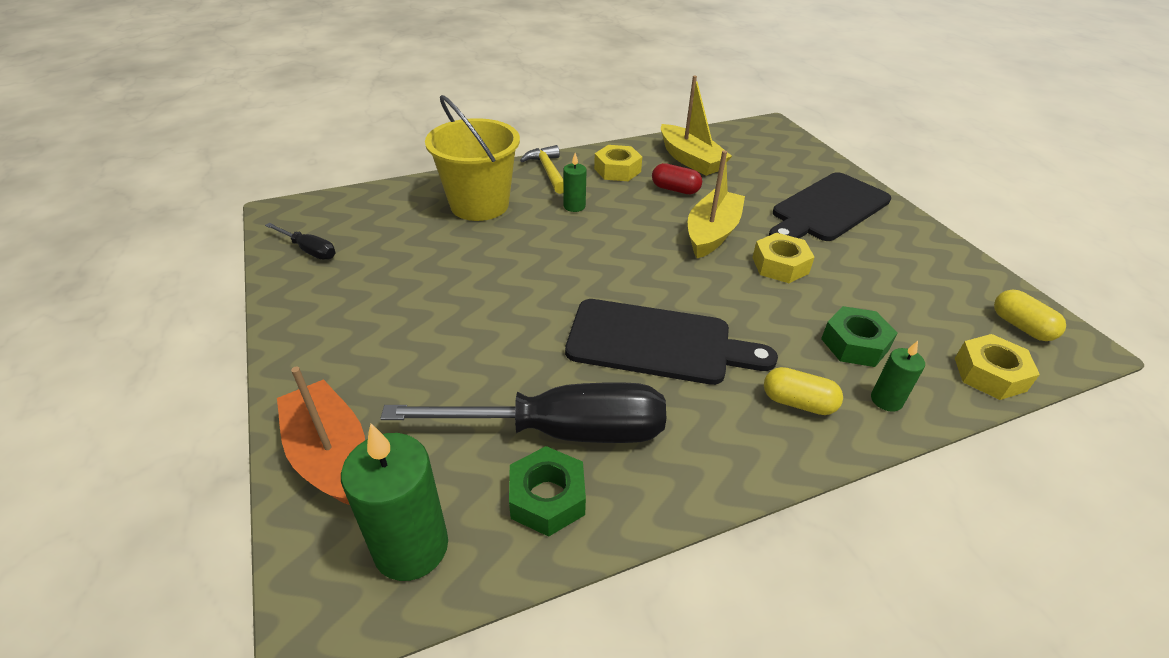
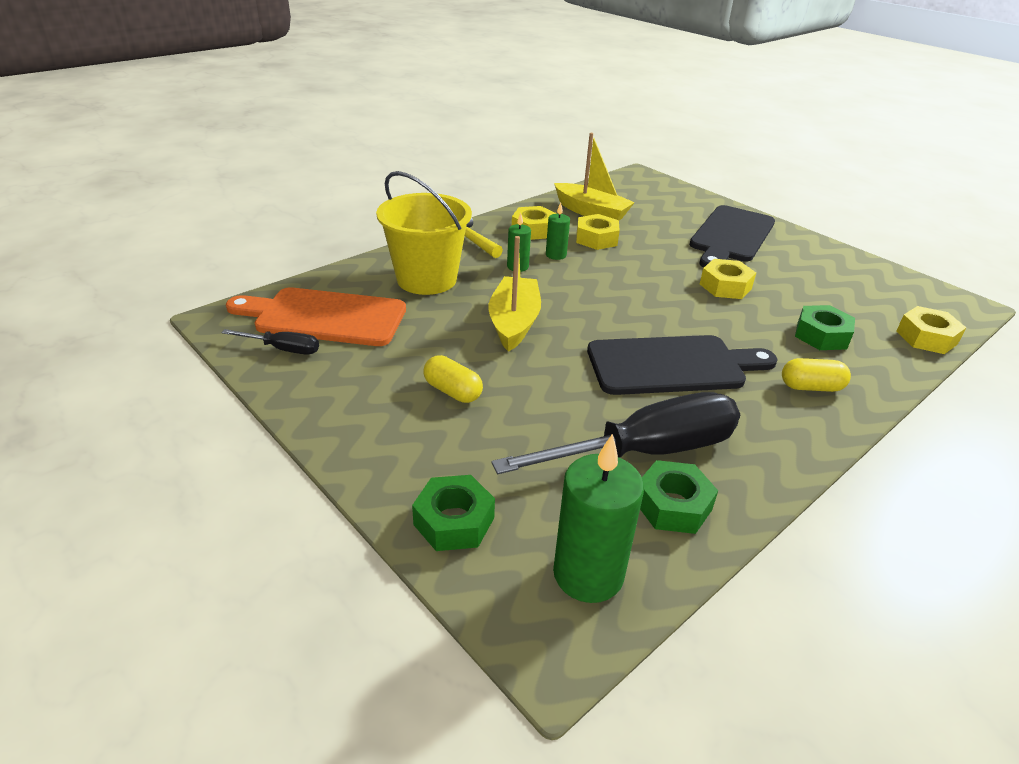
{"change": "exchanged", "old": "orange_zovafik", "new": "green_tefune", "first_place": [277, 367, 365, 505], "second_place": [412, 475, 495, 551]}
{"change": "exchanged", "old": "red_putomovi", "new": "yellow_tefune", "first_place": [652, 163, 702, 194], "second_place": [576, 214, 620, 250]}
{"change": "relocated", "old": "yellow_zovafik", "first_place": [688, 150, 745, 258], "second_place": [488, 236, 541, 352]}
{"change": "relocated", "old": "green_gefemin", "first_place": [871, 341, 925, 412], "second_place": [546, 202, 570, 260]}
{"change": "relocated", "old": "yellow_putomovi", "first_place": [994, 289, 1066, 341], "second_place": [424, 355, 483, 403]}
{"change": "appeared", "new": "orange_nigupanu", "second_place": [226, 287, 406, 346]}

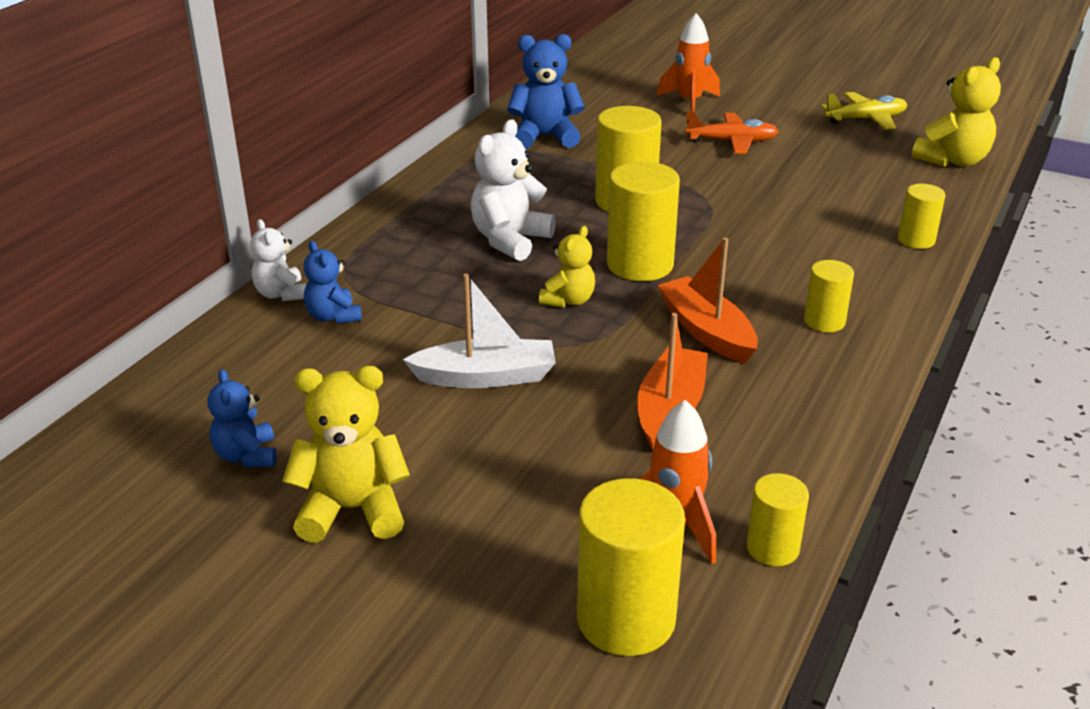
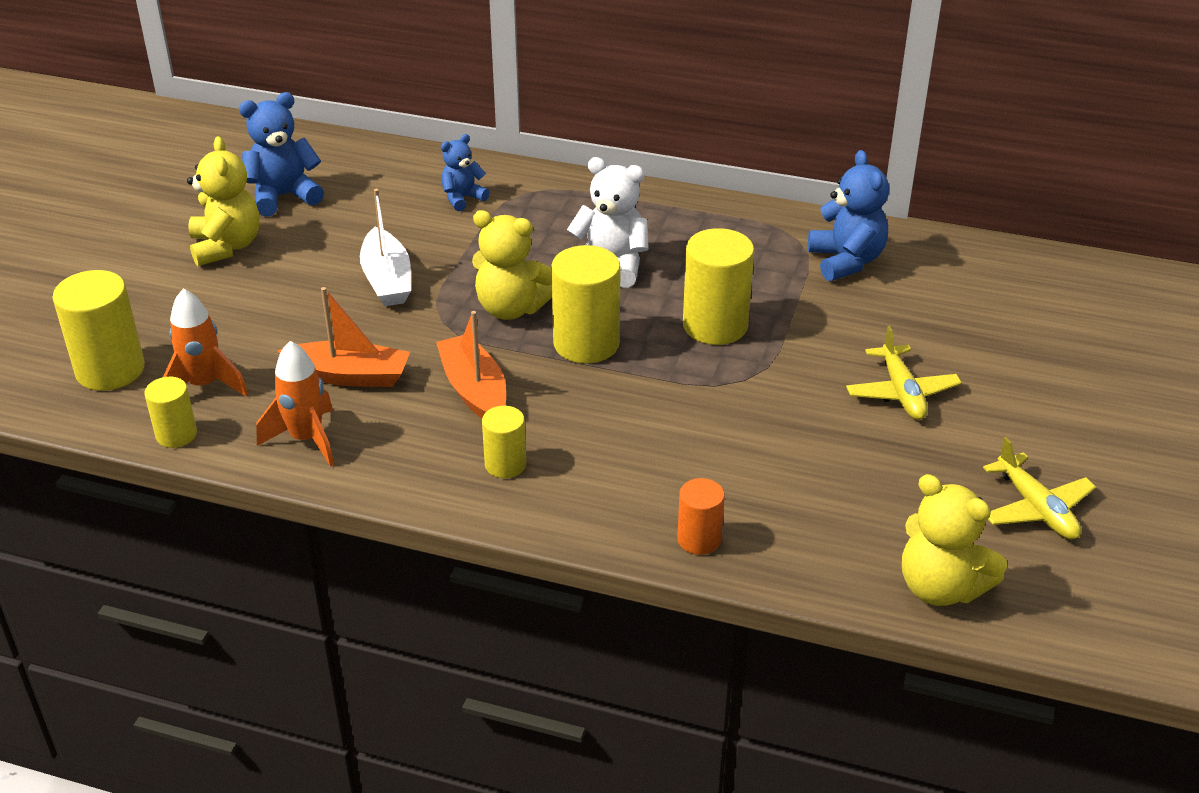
{"change": "size", "old": "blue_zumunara", "first_place": [208, 369, 277, 467], "second_place": [239, 92, 324, 217], "factor": 1.62}
{"change": "missing", "old": "white_zumunara", "first_place": [251, 219, 306, 301]}
{"change": "size", "old": "yellow_zumunara", "first_place": [539, 226, 595, 308], "second_place": [472, 210, 552, 320], "factor": 1.62}
{"change": "relocated", "old": "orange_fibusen", "first_place": [657, 13, 720, 112], "second_place": [256, 341, 334, 467]}
{"change": "spun", "old": "orange_zovafik", "first_place": [657, 237, 758, 363], "second_place": [436, 311, 506, 419], "degrees": -75}
{"change": "colour", "old": "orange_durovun", "new": "yellow_durovun", "first_place": [685, 111, 779, 154], "second_place": [846, 326, 962, 420]}
{"change": "colour", "old": "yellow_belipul", "new": "orange_belipul", "first_place": [898, 184, 945, 249], "second_place": [677, 478, 725, 555]}

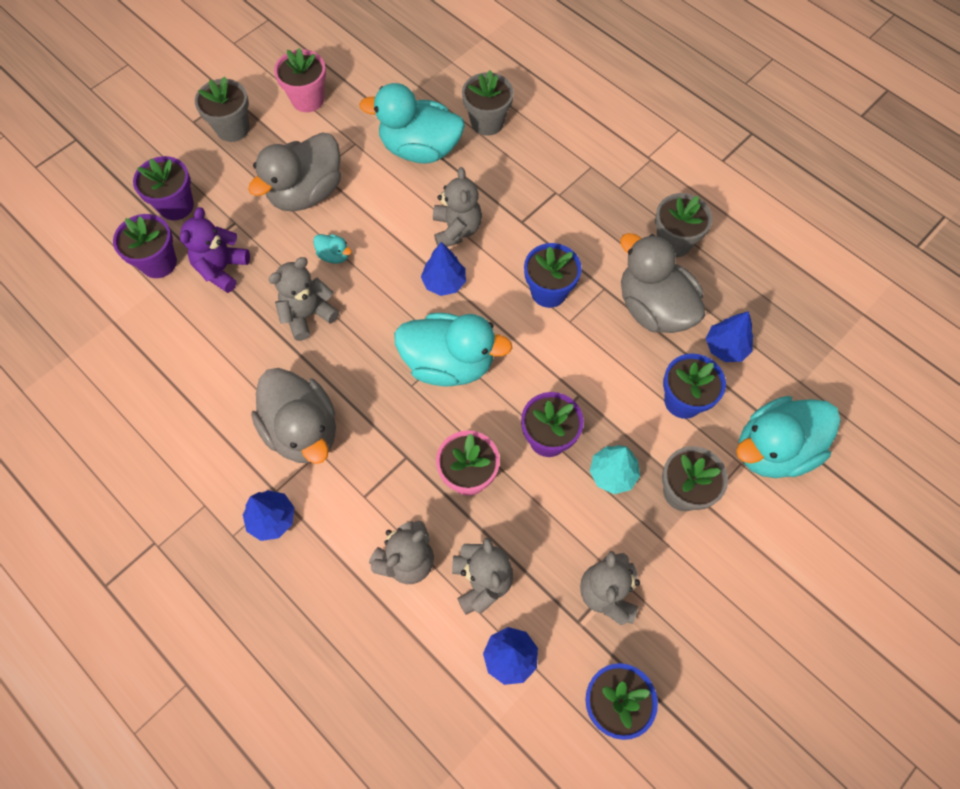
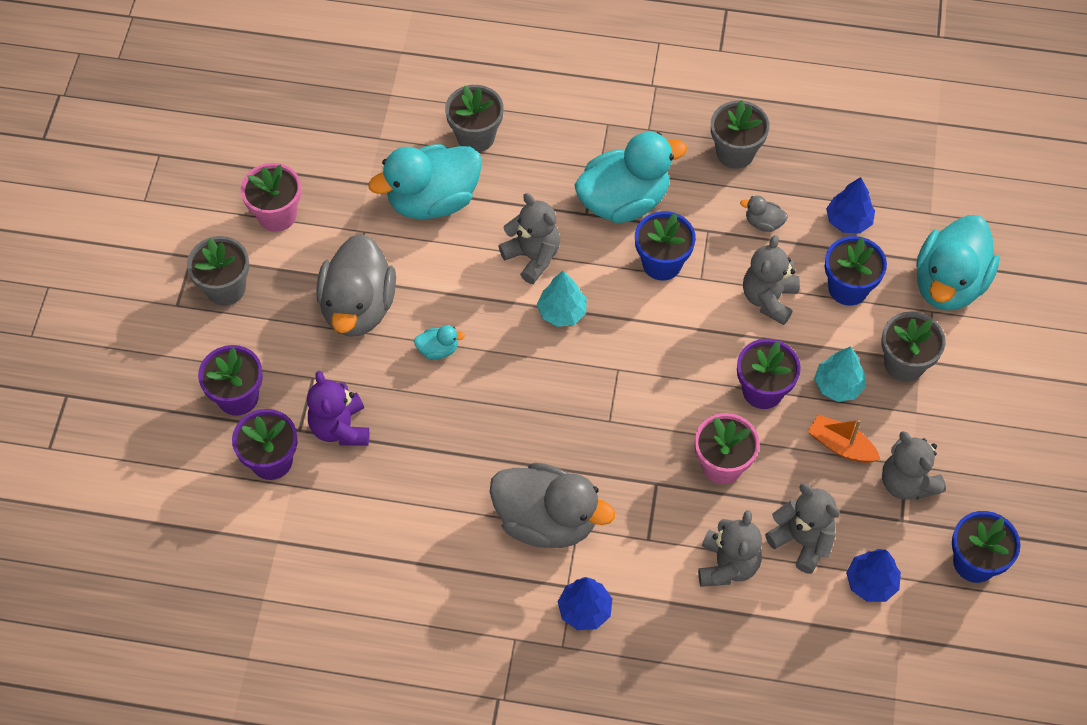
{"change": "relocated", "old": "grey_zumunara", "first_place": [268, 257, 339, 341], "second_place": [743, 235, 800, 325]}
{"change": "relocated", "old": "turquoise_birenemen", "first_place": [394, 313, 512, 387], "second_place": [575, 132, 687, 223]}
{"change": "colour", "old": "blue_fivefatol", "new": "turquoise_fivefatol", "first_place": [421, 242, 466, 296], "second_place": [537, 271, 587, 327]}
{"change": "size", "old": "grey_birenemen", "first_place": [620, 233, 705, 333], "second_place": [740, 196, 788, 232], "factor": 0.42}
{"change": "appeared", "new": "orange_zovafik", "second_place": [808, 414, 880, 463]}

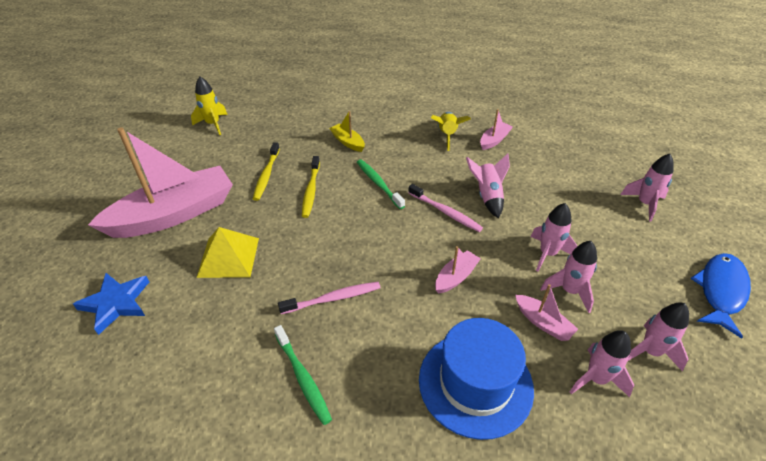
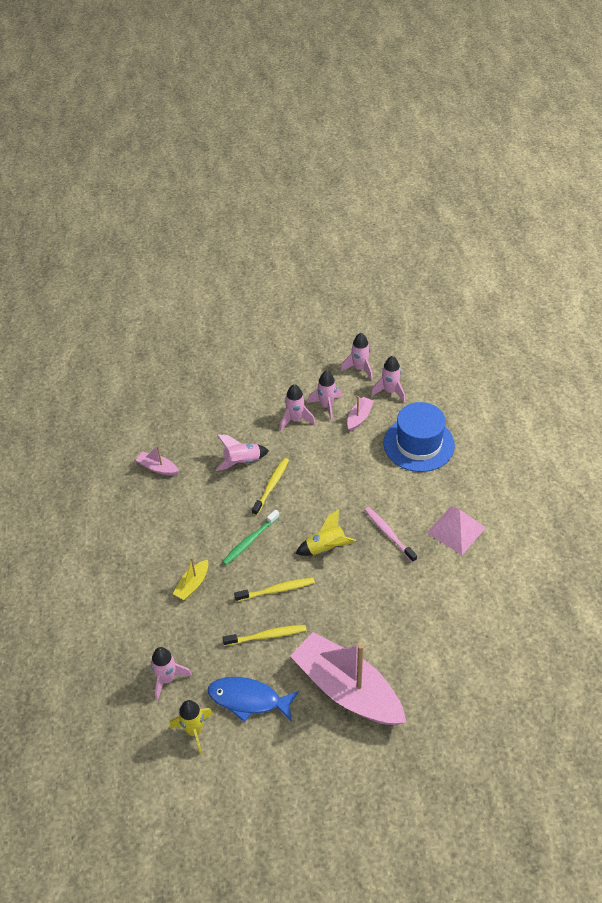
{"change": "missing", "old": "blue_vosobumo", "first_place": [73, 273, 149, 335]}
{"change": "missing", "old": "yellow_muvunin", "first_place": [196, 227, 259, 278]}
{"change": "exchanged", "old": "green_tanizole", "new": "pink_muvunin", "first_place": [274, 325, 332, 425], "second_place": [427, 506, 486, 555]}
{"change": "colour", "old": "pink_tanizole", "new": "yellow_tanizole", "first_place": [408, 184, 483, 232], "second_place": [252, 458, 289, 516]}
{"change": "relocated", "old": "yellow_fibusen", "first_place": [431, 112, 471, 151], "second_place": [296, 509, 356, 556]}
{"change": "missing", "old": "pink_zovafik", "first_place": [435, 246, 481, 293]}
{"change": "relocated", "old": "pink_fibusen", "first_place": [620, 154, 674, 222], "second_place": [151, 647, 192, 701]}
{"change": "relocated", "old": "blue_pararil", "first_place": [690, 253, 751, 339], "second_place": [208, 677, 299, 722]}

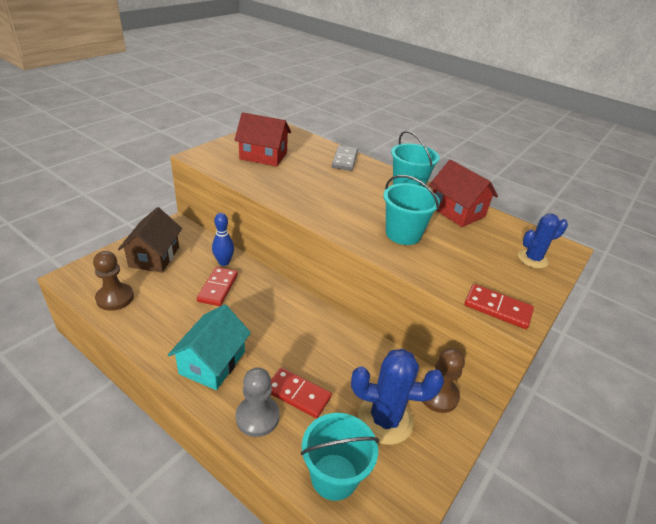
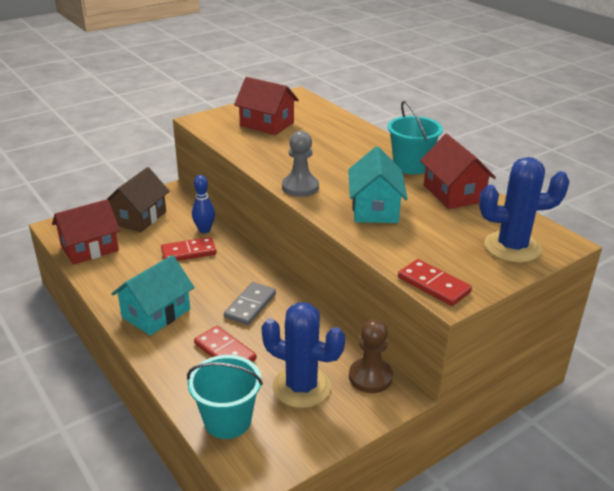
{"change": "exchanged", "old": "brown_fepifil", "new": "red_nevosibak", "first_place": [93, 251, 134, 311], "second_place": [52, 199, 120, 265]}
{"change": "spun", "old": "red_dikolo", "first_place": [197, 267, 238, 306], "second_place": [161, 237, 217, 261], "degrees": 45}
{"change": "relocated", "old": "grey_fepifil", "first_place": [236, 368, 280, 437], "second_place": [282, 131, 319, 197]}
{"change": "relocated", "old": "grey_dikolo", "first_place": [332, 145, 358, 171], "second_place": [224, 282, 276, 325]}
{"change": "exchanged", "old": "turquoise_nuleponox", "new": "turquoise_nevosibak", "first_place": [383, 175, 440, 245], "second_place": [348, 147, 408, 223]}
{"change": "size", "old": "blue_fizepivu", "first_place": [518, 214, 568, 268], "second_place": [479, 157, 570, 263], "factor": 1.62}

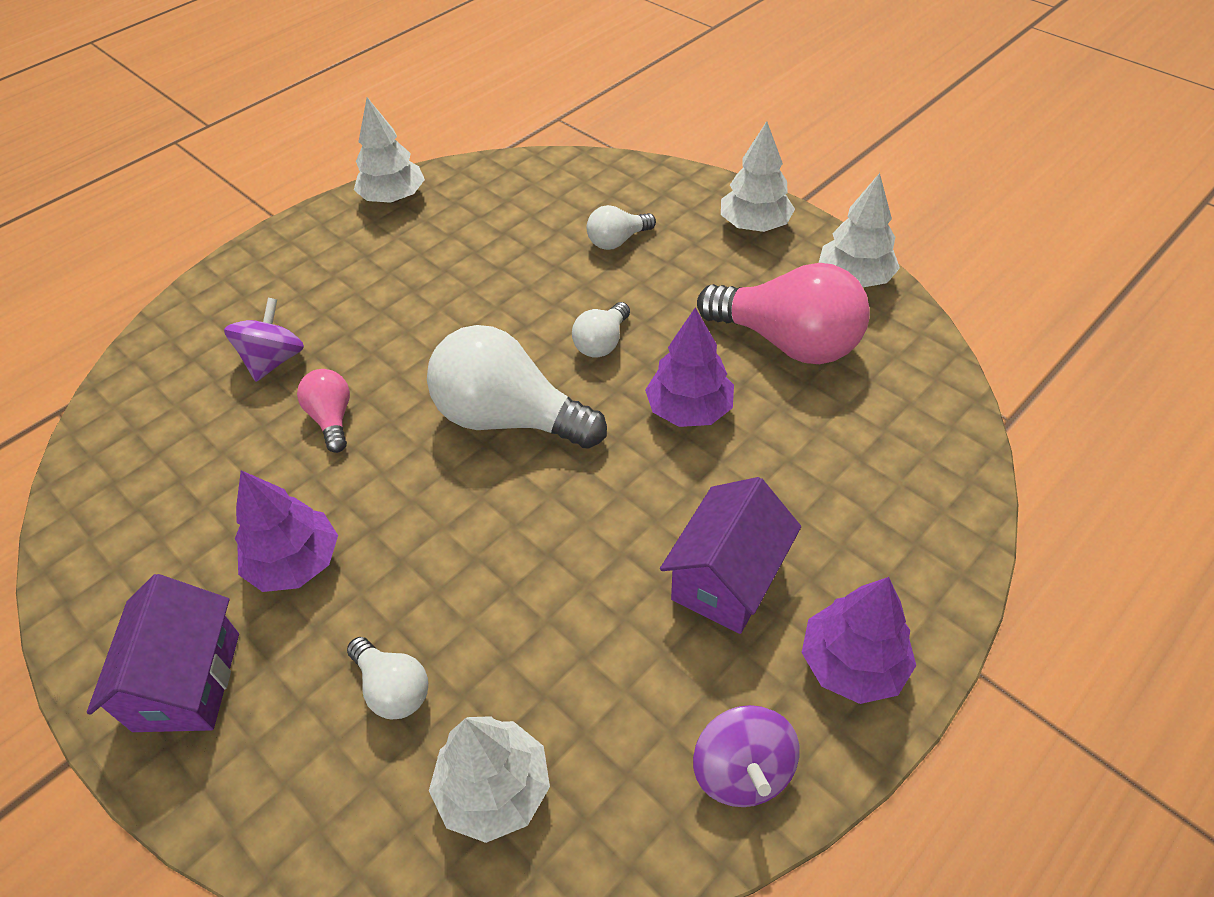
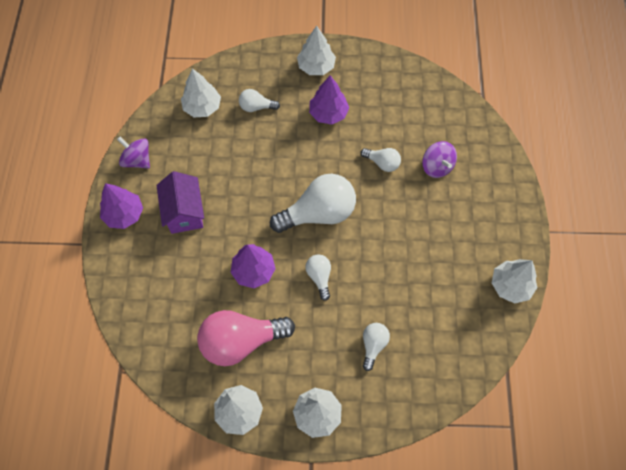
{"change": "exchanged", "old": "purple_nevosibak", "new": "white_fivefatol", "first_place": [87, 574, 239, 732], "second_place": [297, 26, 336, 75]}
{"change": "colour", "old": "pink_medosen", "new": "white_medosen", "first_place": [297, 369, 350, 453], "second_place": [361, 148, 401, 172]}

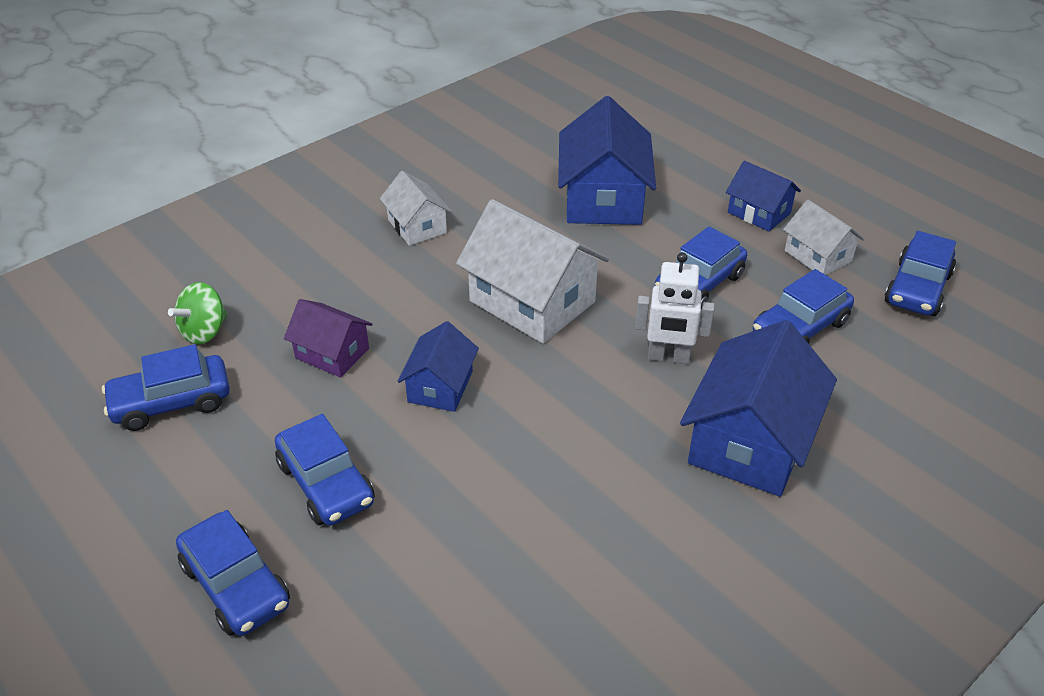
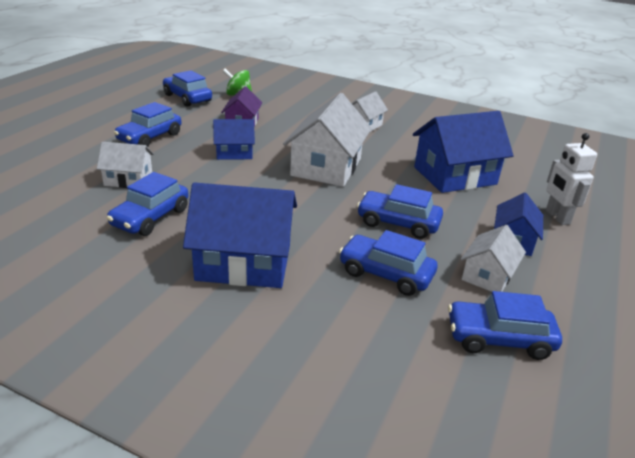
{"change": "relocated", "old": "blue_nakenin", "first_place": [176, 510, 290, 636], "second_place": [106, 172, 189, 236]}
{"change": "relocated", "old": "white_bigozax", "first_place": [635, 252, 715, 364], "second_place": [546, 133, 597, 225]}
{"change": "appeared", "new": "white_nevosibak", "second_place": [97, 142, 154, 188]}

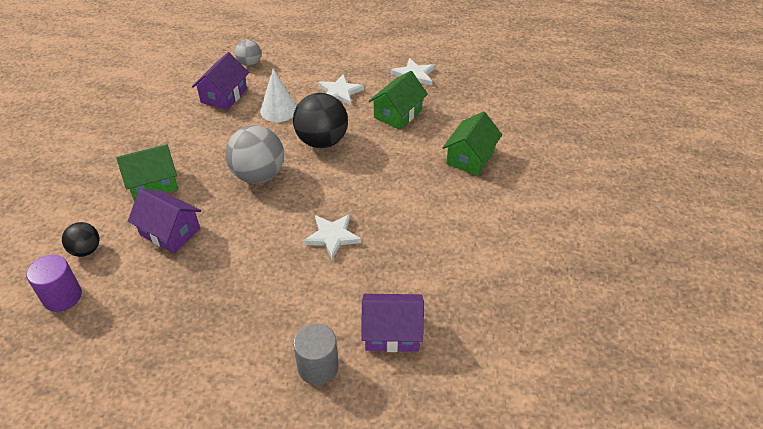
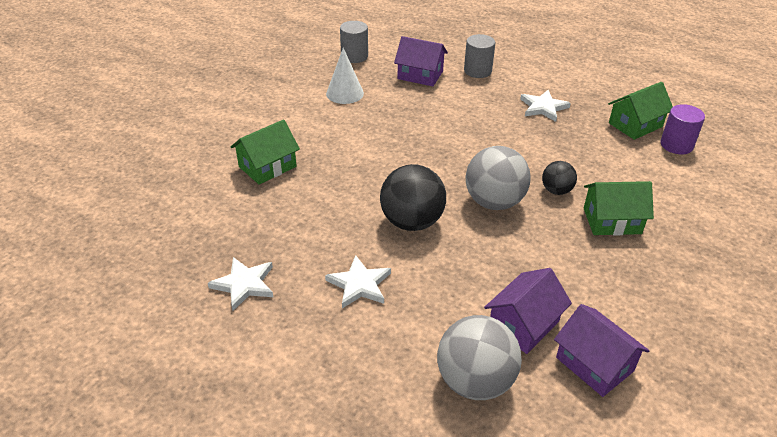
{"change": "relocated", "old": "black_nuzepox", "first_place": [62, 222, 100, 257], "second_place": [542, 161, 577, 195]}
{"change": "relocated", "old": "purple_nevosibak", "first_place": [128, 189, 201, 253], "second_place": [554, 304, 649, 397]}
{"change": "size", "old": "grey_nuzepox", "first_place": [235, 39, 261, 66], "second_place": [437, 315, 522, 400], "factor": 1.83}
{"change": "relocated", "old": "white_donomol", "first_place": [260, 69, 297, 122], "second_place": [326, 48, 364, 104]}
{"change": "relocated", "old": "white_vosobumo", "first_place": [303, 214, 361, 260], "second_place": [520, 90, 571, 122]}
{"change": "relocated", "old": "green_nevosibak", "first_place": [369, 71, 428, 130], "second_place": [608, 82, 673, 140]}
{"change": "appeared", "new": "grey_belipul", "second_place": [340, 21, 368, 63]}

